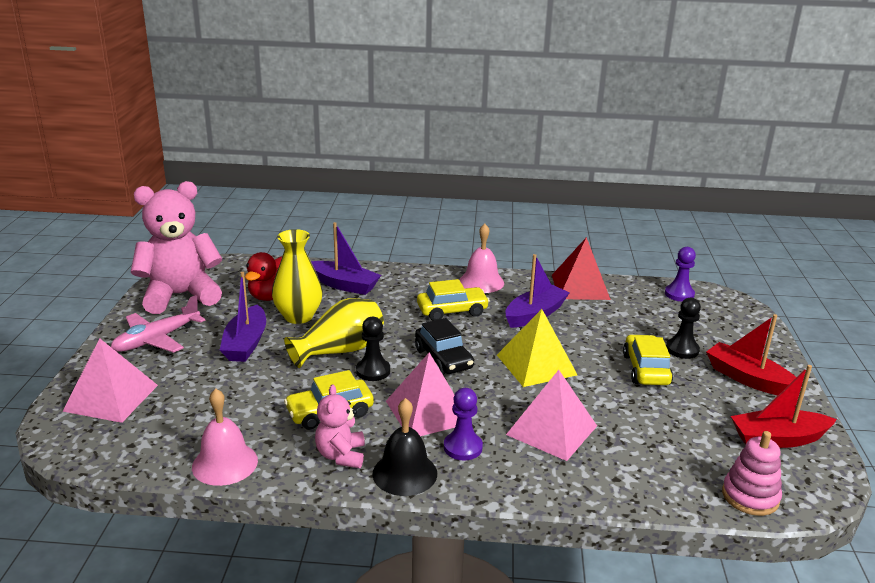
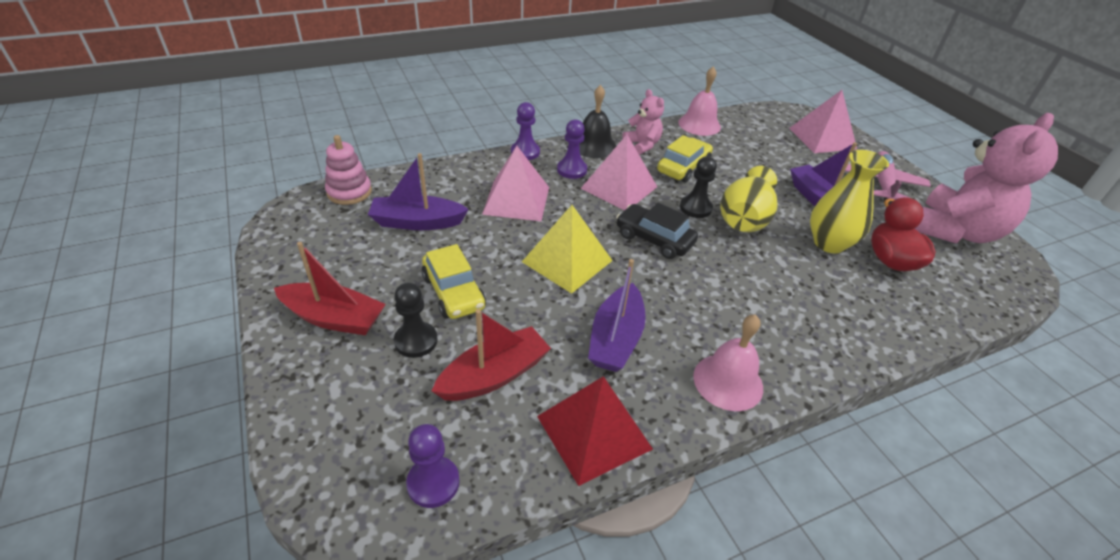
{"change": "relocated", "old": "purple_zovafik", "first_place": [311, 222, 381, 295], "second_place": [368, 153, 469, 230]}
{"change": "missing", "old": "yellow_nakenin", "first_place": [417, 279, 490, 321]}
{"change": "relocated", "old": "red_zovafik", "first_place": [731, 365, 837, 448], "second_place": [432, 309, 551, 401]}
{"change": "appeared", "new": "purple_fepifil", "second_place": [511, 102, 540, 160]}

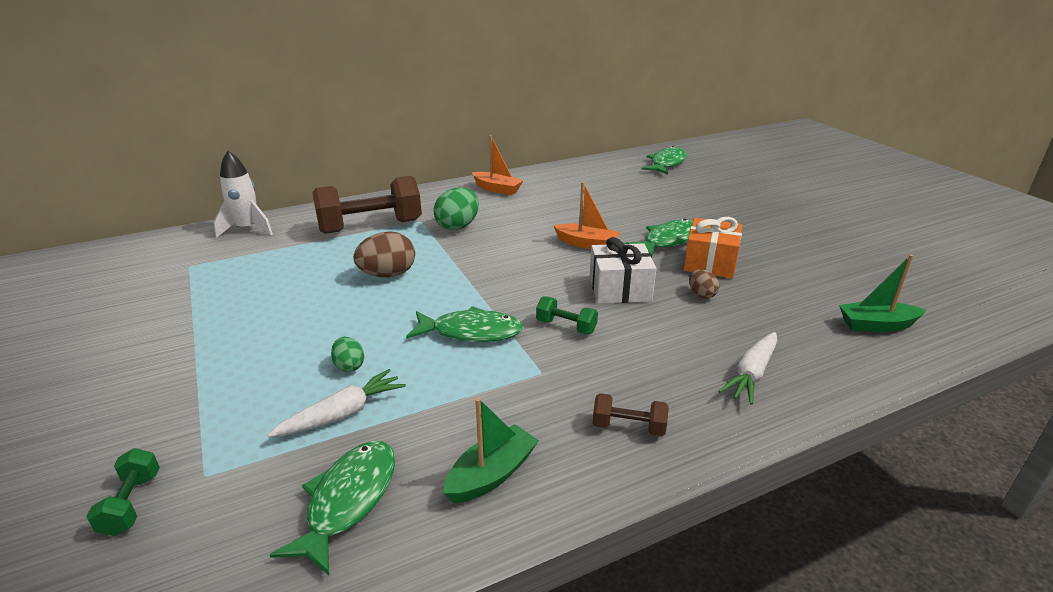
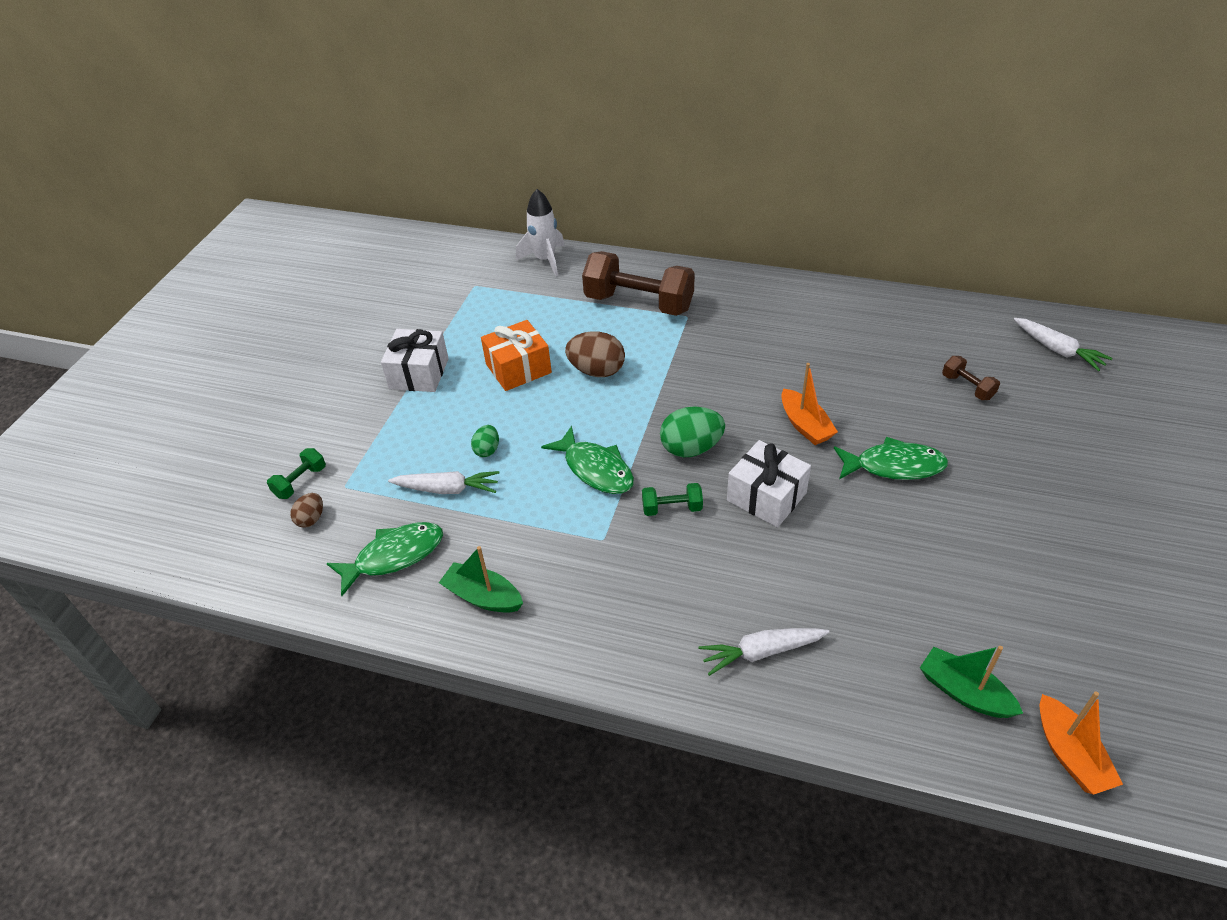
{"change": "relocated", "old": "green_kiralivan", "first_place": [433, 187, 479, 230], "second_place": [660, 406, 725, 457]}
{"change": "spun", "old": "green_zovafik", "first_place": [443, 398, 539, 503], "second_place": [439, 546, 523, 613], "degrees": -150}
{"change": "relocated", "old": "orange_zovafik", "first_place": [472, 135, 524, 195], "second_place": [1040, 691, 1123, 795]}
{"change": "spun", "old": "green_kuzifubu", "first_place": [536, 296, 598, 334], "second_place": [642, 483, 703, 516], "degrees": -75}
{"change": "relocated", "old": "brown_kuzifubu", "first_place": [593, 393, 669, 436], "second_place": [942, 356, 1000, 400]}
{"change": "exchanged", "old": "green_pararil", "new": "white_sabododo", "first_place": [641, 146, 687, 175], "second_place": [1014, 318, 1113, 371]}
{"change": "relocated", "old": "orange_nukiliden", "first_place": [684, 217, 742, 278], "second_place": [481, 320, 552, 391]}
{"change": "relocated", "old": "brown_kiralivan", "first_place": [689, 269, 719, 299], "second_place": [290, 493, 323, 528]}
{"change": "appeared", "new": "white_nukiliden", "second_place": [381, 329, 449, 392]}

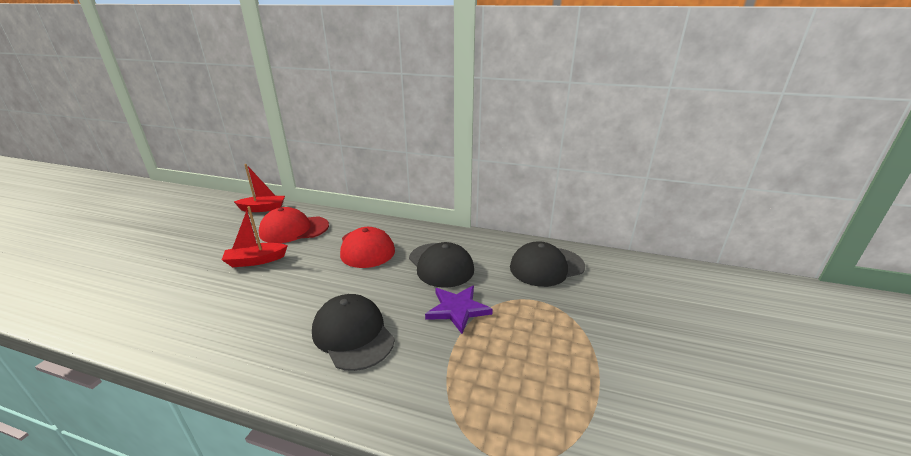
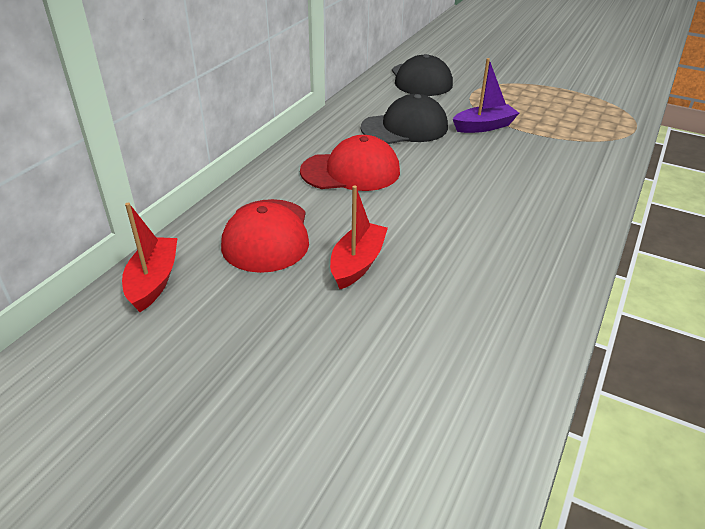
{"change": "spun", "old": "red_zovafik", "first_place": [222, 206, 288, 267], "second_place": [330, 185, 388, 289], "degrees": -150}
{"change": "missing", "old": "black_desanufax", "first_place": [312, 294, 395, 371]}
{"change": "exchanged", "old": "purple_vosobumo", "new": "purple_zovafik", "first_place": [425, 286, 493, 334], "second_place": [453, 58, 519, 133]}

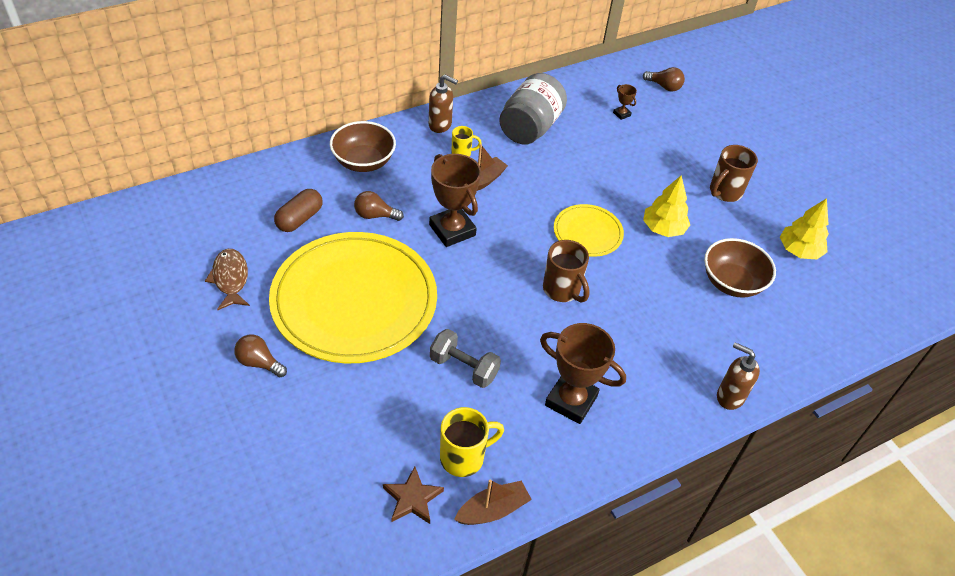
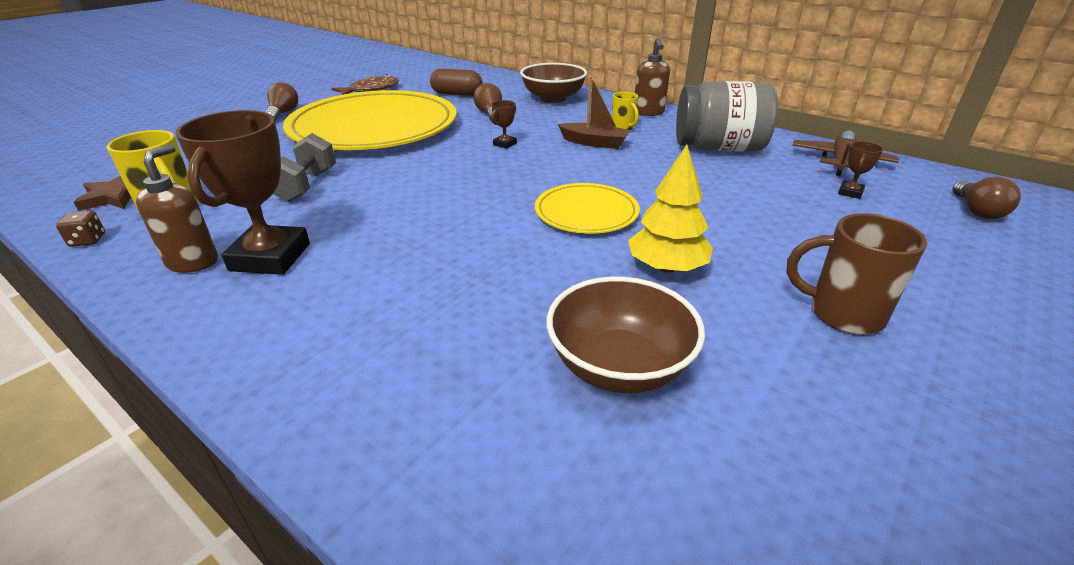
{"change": "size", "old": "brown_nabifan", "first_place": [429, 154, 481, 247], "second_place": [491, 100, 517, 149], "factor": 0.43}
{"change": "exchanged", "old": "brown_zovafik", "new": "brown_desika", "first_place": [454, 479, 532, 525], "second_place": [56, 211, 105, 247]}
{"change": "missing", "old": "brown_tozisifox", "first_place": [543, 240, 590, 303]}
{"change": "relocated", "old": "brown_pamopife", "first_place": [717, 342, 760, 410], "second_place": [136, 144, 218, 273]}
{"change": "missing", "old": "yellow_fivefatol", "first_place": [780, 198, 829, 259]}
{"change": "appeared", "new": "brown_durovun", "second_place": [792, 130, 899, 176]}

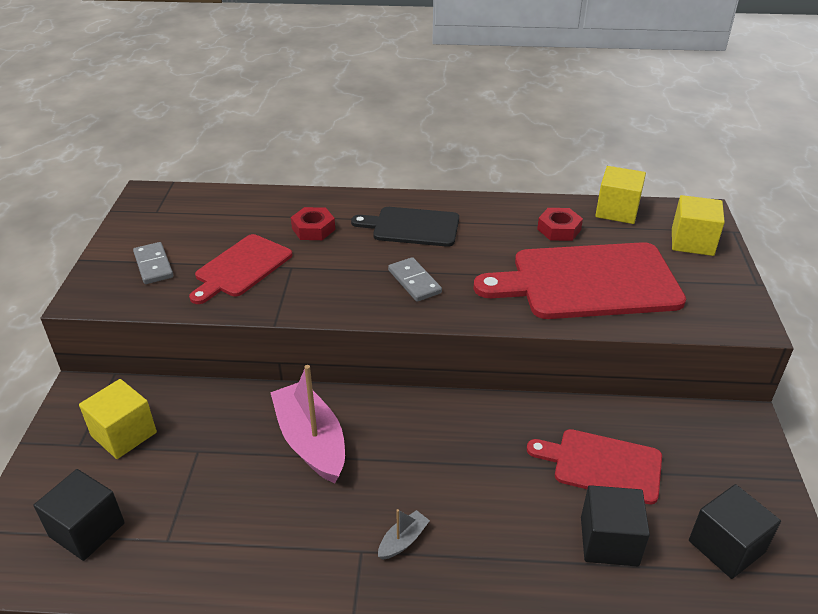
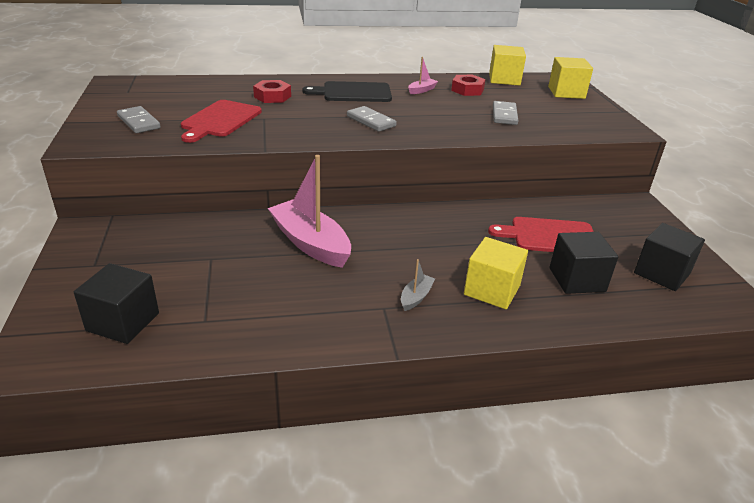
{"change": "relocated", "old": "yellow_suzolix", "first_place": [79, 379, 157, 459], "second_place": [464, 237, 528, 309]}
{"change": "exchanged", "old": "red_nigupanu", "new": "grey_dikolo", "first_place": [474, 242, 686, 319], "second_place": [493, 101, 518, 125]}
{"change": "appeared", "new": "pink_zovafik", "second_place": [408, 57, 438, 94]}

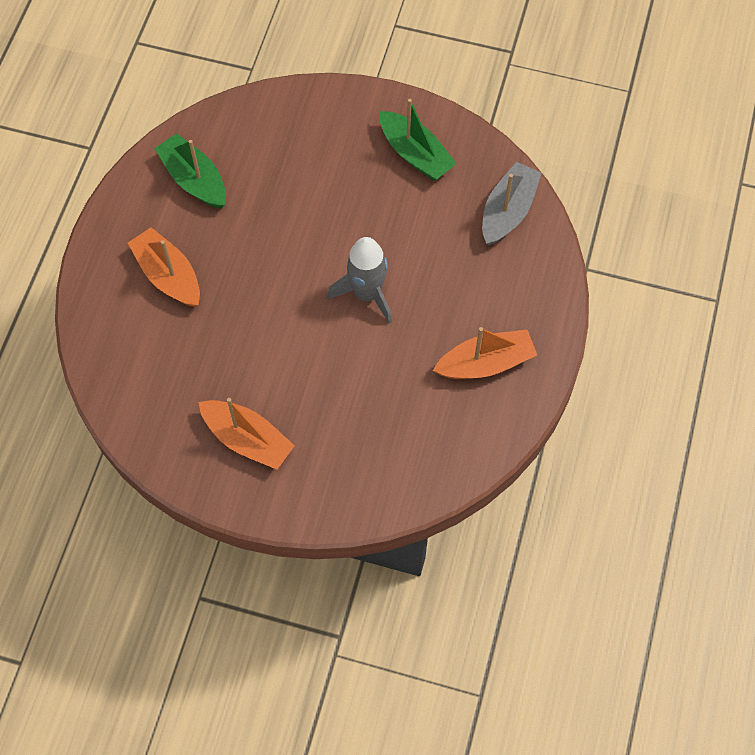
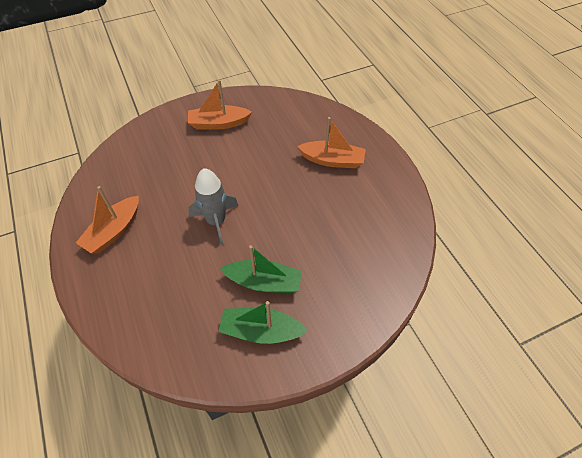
{"change": "relocated", "old": "green_zovafik", "first_place": [154, 133, 226, 209], "second_place": [220, 245, 302, 293]}
{"change": "missing", "old": "grey_zovafik", "first_place": [482, 162, 542, 245]}

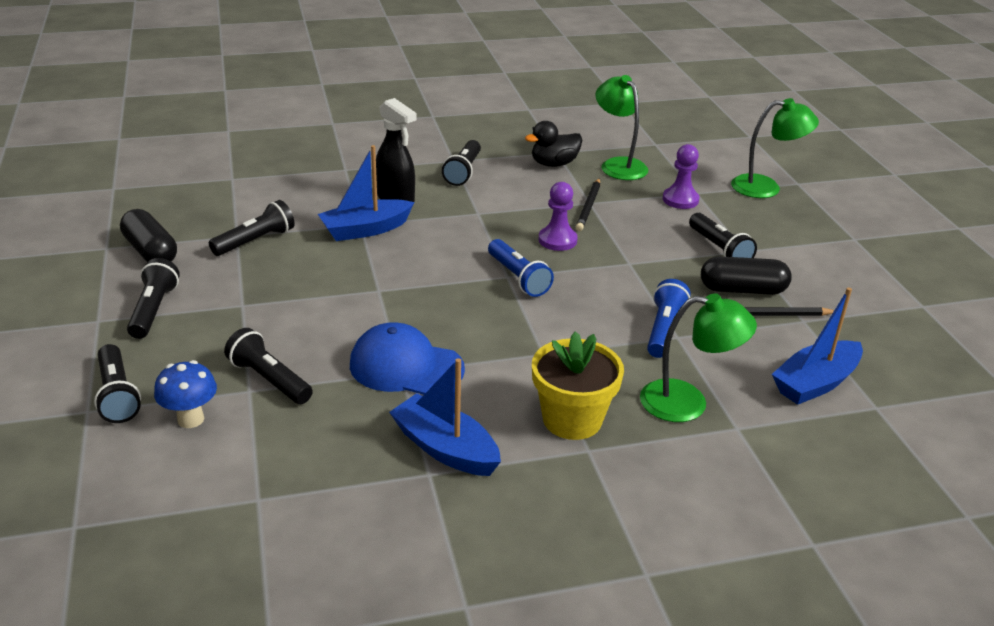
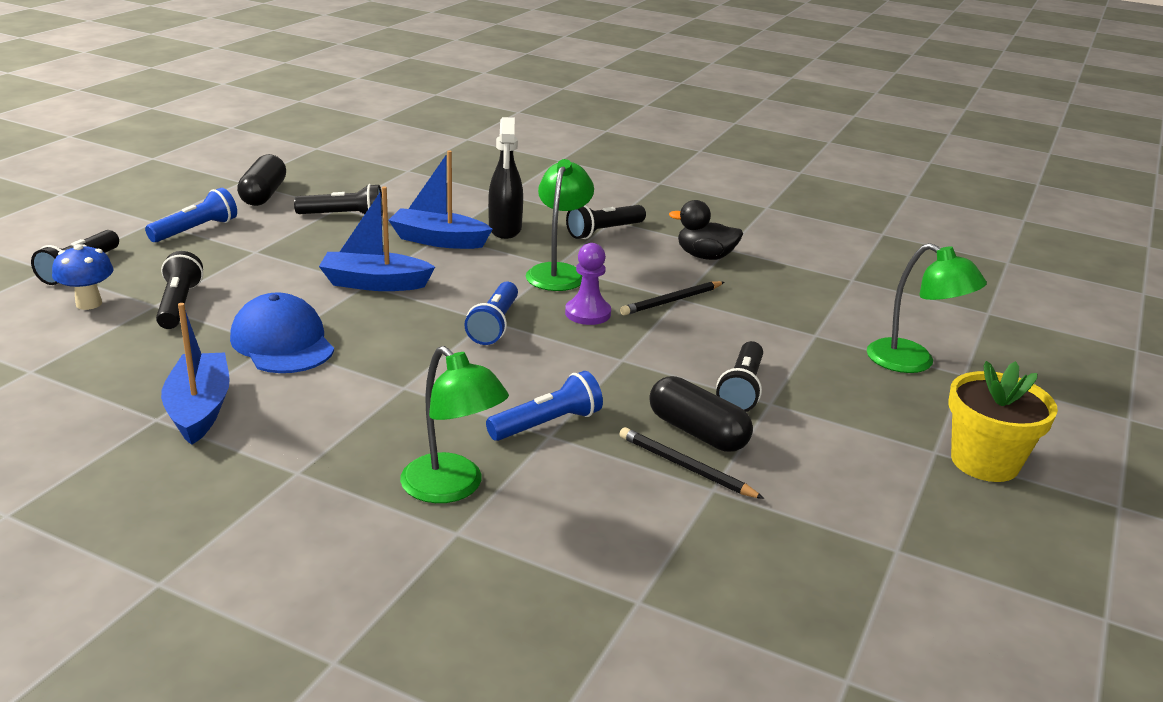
{"change": "colour", "old": "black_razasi", "new": "blue_razasi", "first_place": [127, 258, 180, 339], "second_place": [145, 188, 237, 242]}
{"change": "relocated", "old": "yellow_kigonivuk", "first_place": [532, 331, 624, 440], "second_place": [948, 361, 1058, 482]}
{"change": "relocated", "old": "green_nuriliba", "first_place": [595, 75, 648, 180], "second_place": [526, 159, 594, 291]}
{"change": "missing", "old": "purple_fepifil", "first_place": [663, 144, 699, 209]}
{"change": "relocated", "old": "blue_zovafik", "first_place": [772, 287, 863, 405], "second_place": [319, 186, 435, 291]}

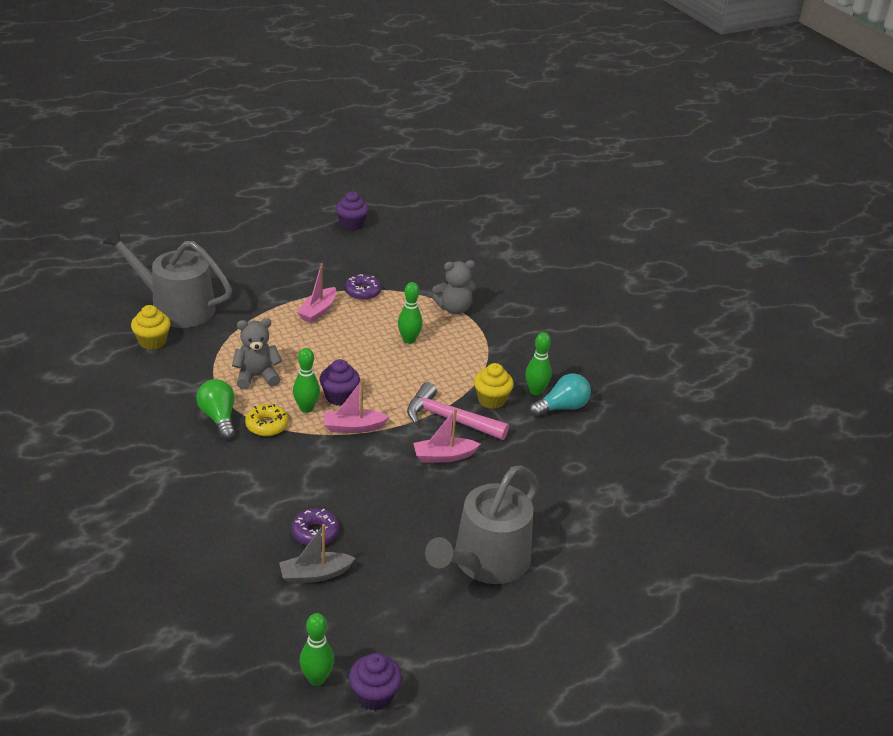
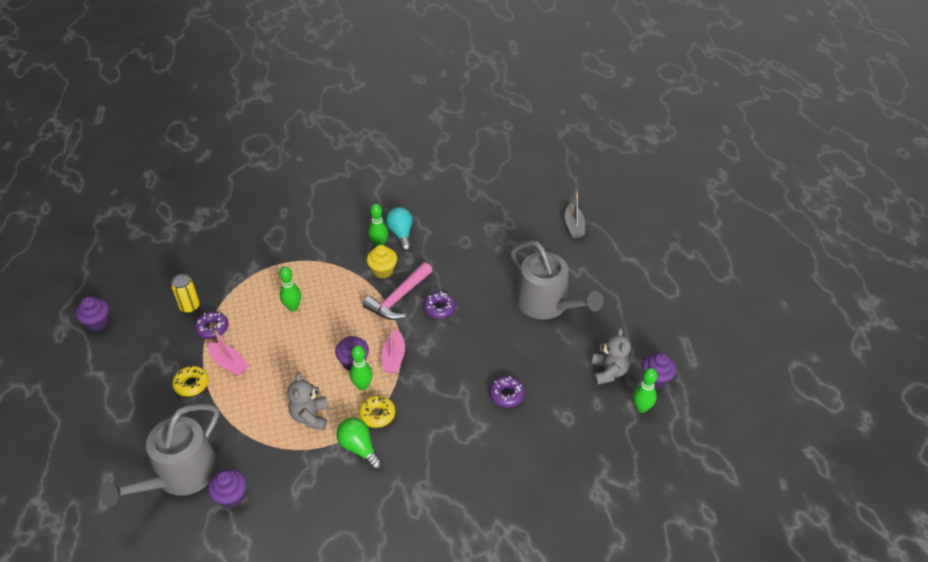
{"change": "colour", "old": "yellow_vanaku", "new": "purple_vanaku", "first_place": [131, 305, 171, 350], "second_place": [208, 469, 246, 508]}
{"change": "spun", "old": "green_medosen", "first_place": [196, 379, 235, 440], "second_place": [337, 418, 383, 470], "degrees": 60}
{"change": "relocated", "old": "grey_zovafik", "first_place": [279, 524, 356, 584], "second_place": [565, 191, 585, 238]}
{"change": "exchanged", "old": "pink_zovafik", "new": "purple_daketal", "first_place": [413, 409, 480, 463], "second_place": [423, 291, 456, 319]}
{"change": "relocated", "old": "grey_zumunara", "first_place": [432, 260, 476, 314], "second_place": [592, 328, 631, 385]}
{"change": "appeared", "new": "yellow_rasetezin", "second_place": [171, 274, 200, 313]}
{"change": "appeared", "new": "yellow_daketal", "second_place": [172, 366, 209, 397]}

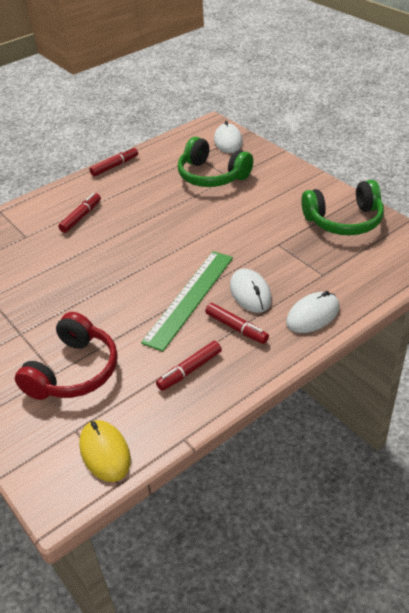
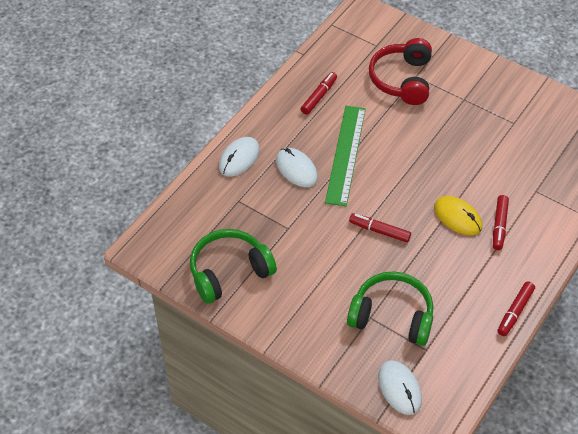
{"change": "relocated", "old": "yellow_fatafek", "first_place": [79, 420, 131, 482], "second_place": [434, 196, 482, 235]}
{"change": "relocated", "old": "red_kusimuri", "first_place": [205, 303, 269, 344], "second_place": [349, 213, 411, 243]}

